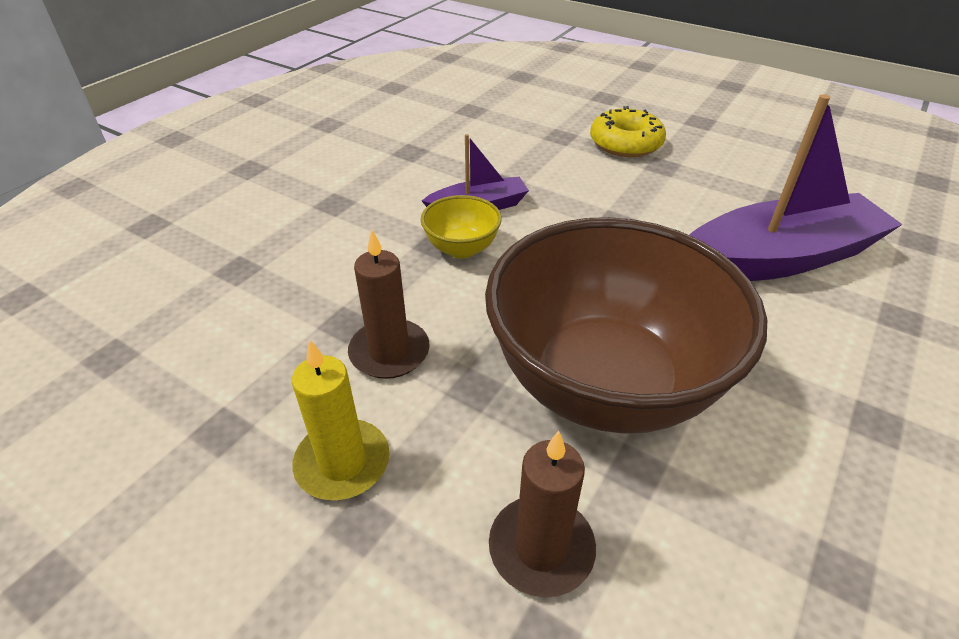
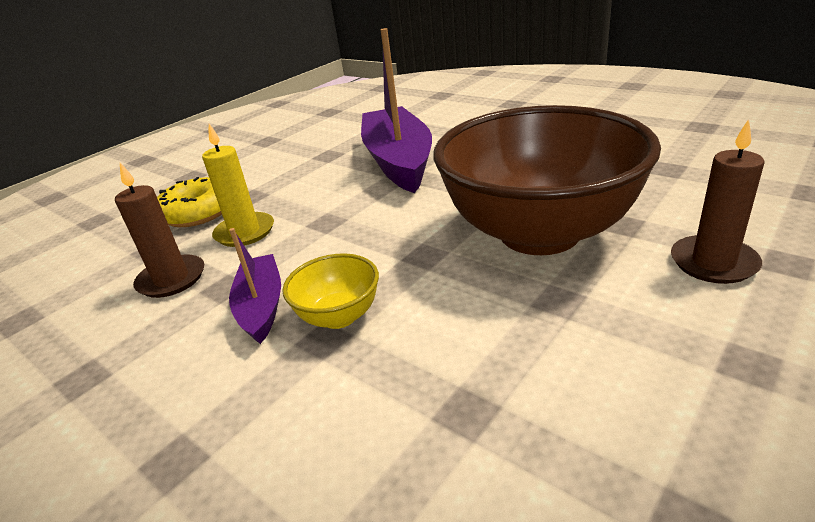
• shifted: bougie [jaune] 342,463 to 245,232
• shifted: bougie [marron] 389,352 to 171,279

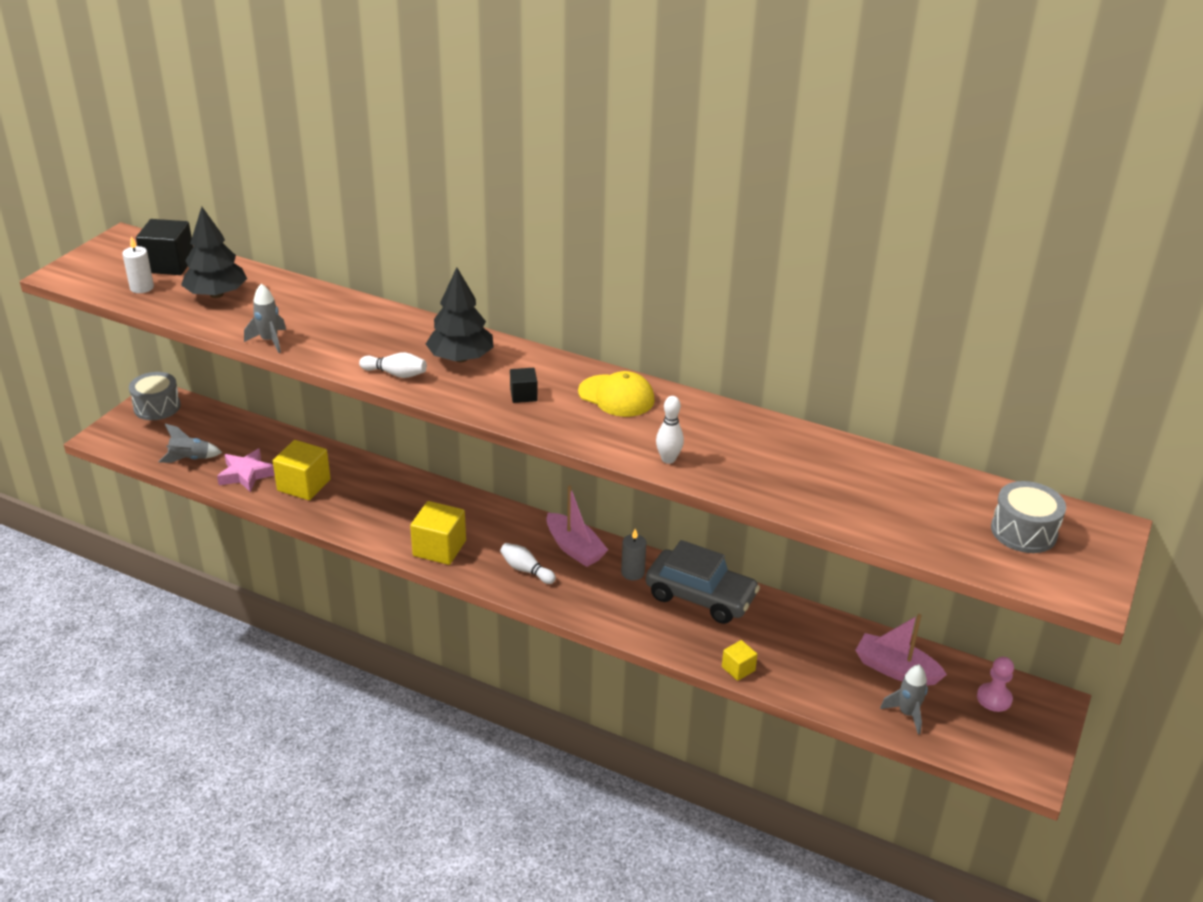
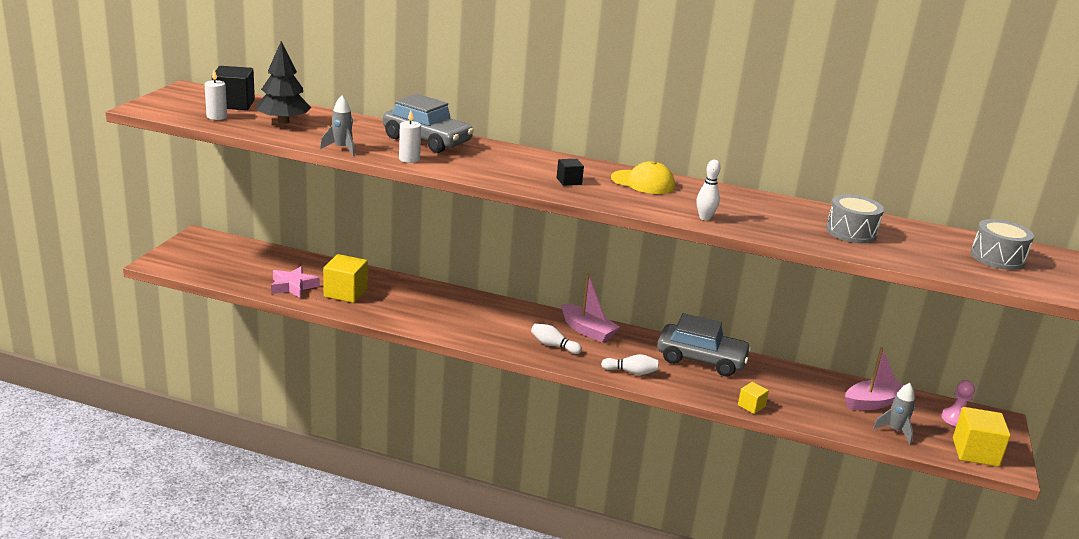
• shifted: tambour [gris] 157,407 to 851,232
• gone: fusée [gris] 190,459
• shifted: quille [blanc] 395,374 to 631,372
• shifted: cube [jaune] 439,548 to 975,452
• gone: arbre [noir] 461,358
• gone: bougie [gris] 632,573
• rotated: bateau [rose] 895,669 = 873,402 135 degrees clockwise
• new: voiture [gris] 427,140
• new: bougie [blanc] 409,159

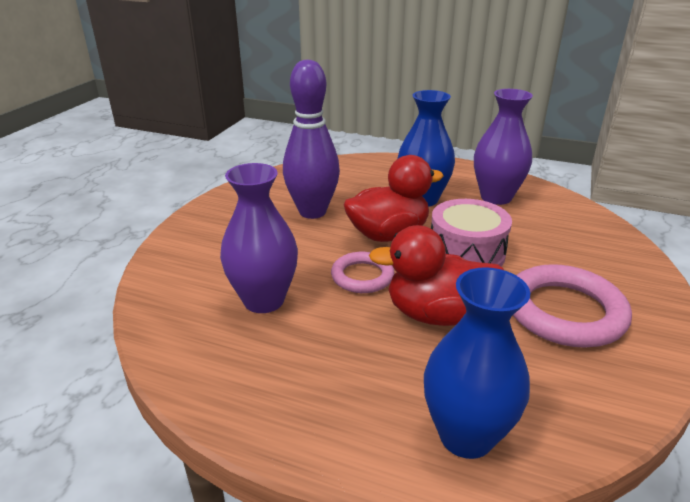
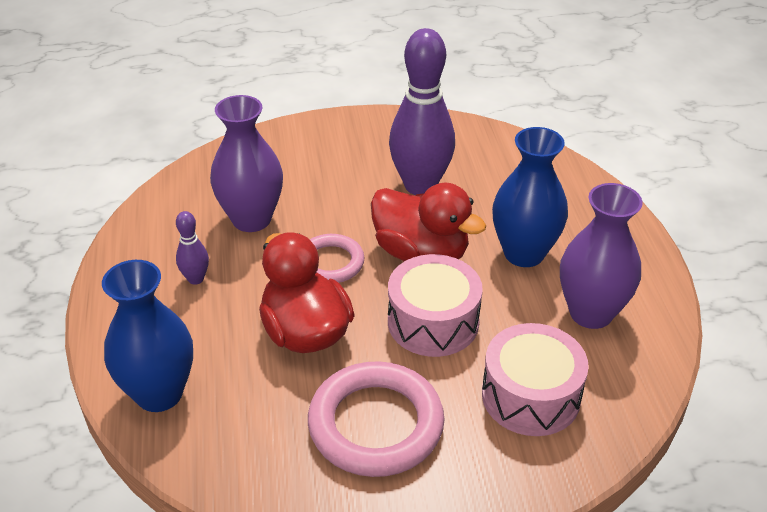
• new: quille [violet] 196,279
• new: tambour [rose] 530,396

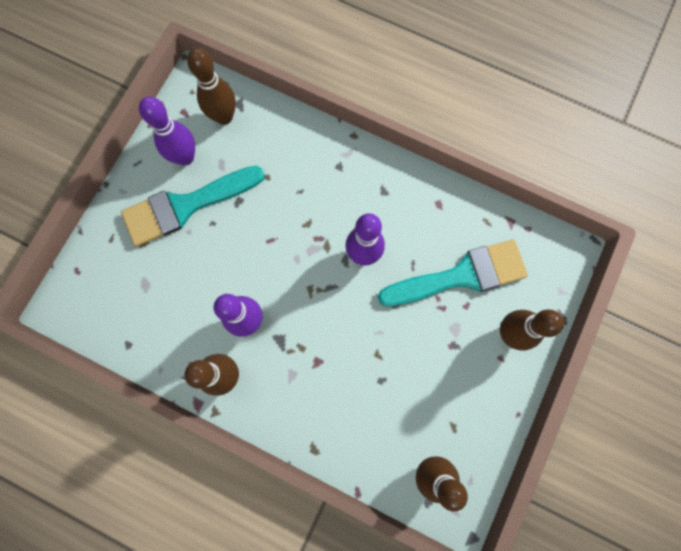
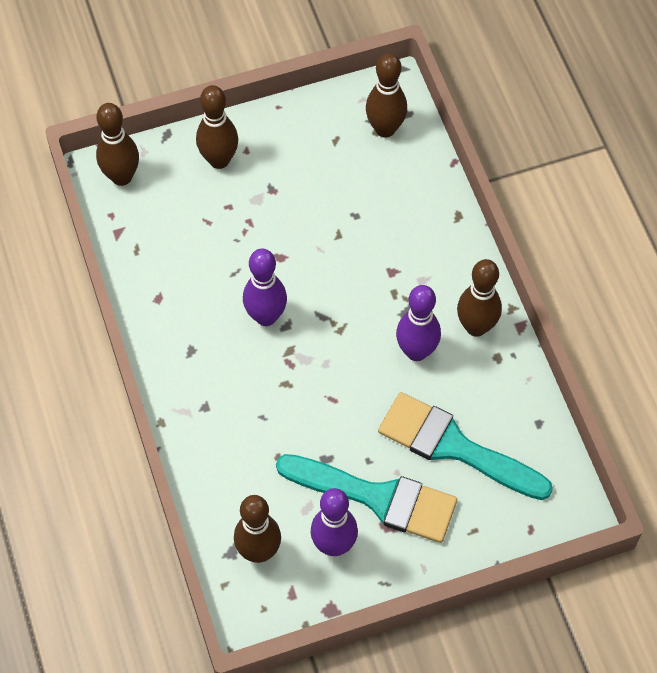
• shifted: pinceau [turquoise] 461,275 to 454,446
• new: quille [marron] 121,177

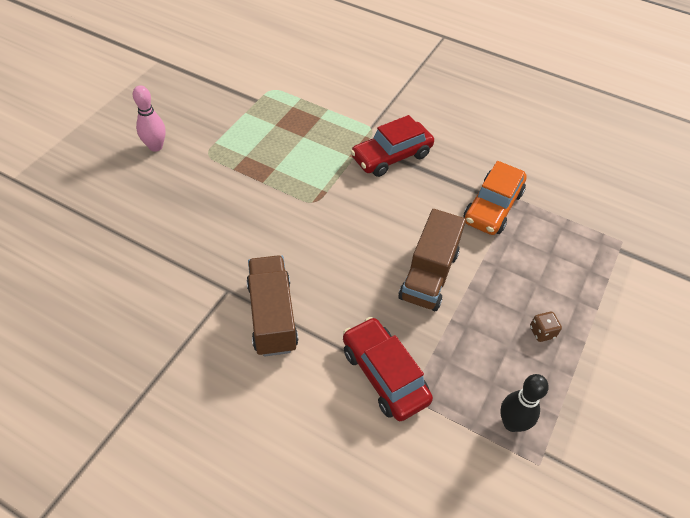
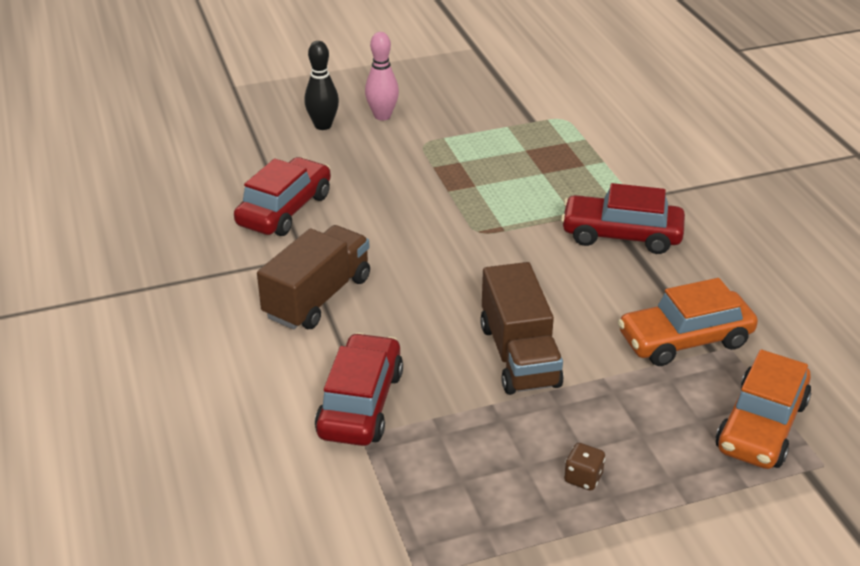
• rotated: camion [marron] 428,275 = 519,355 75 degrees counterclockwise
• shifted: quille [noir] 511,423 to 323,125
• new: voiture [rouge] 284,210
• new: voiture [orange] 761,426

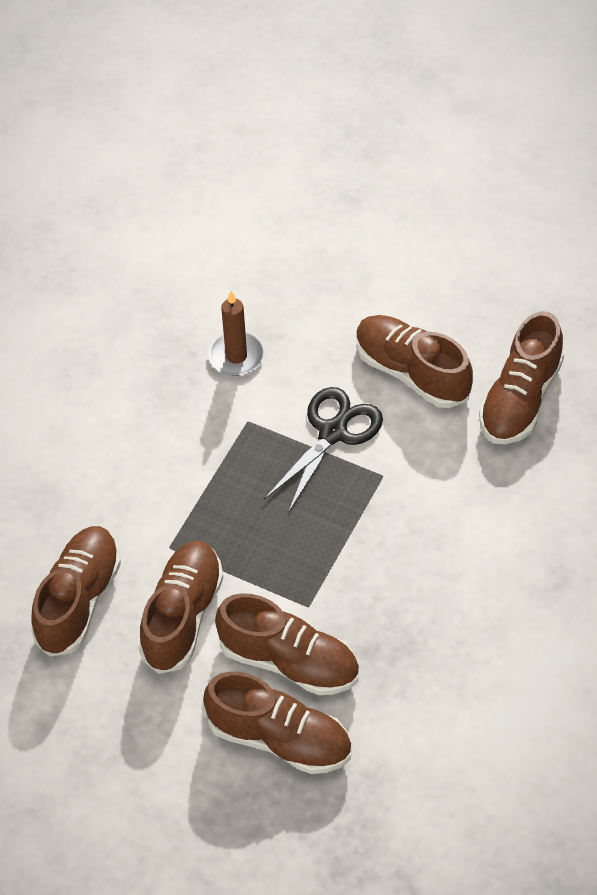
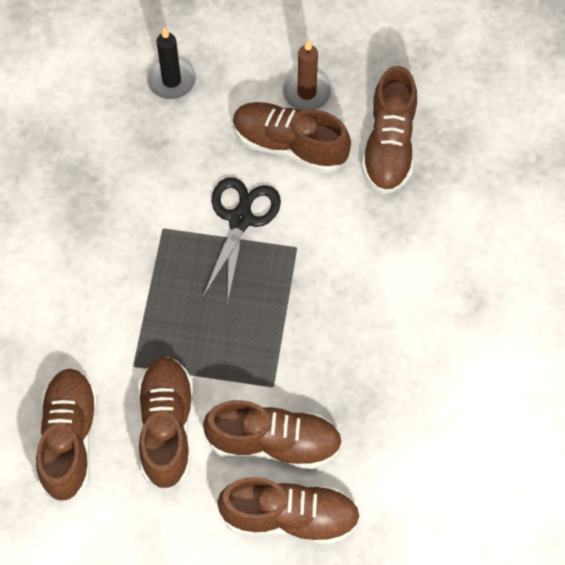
• shifted: bougie [marron] 236,356 to 306,92
• new: bougie [noir] 171,81

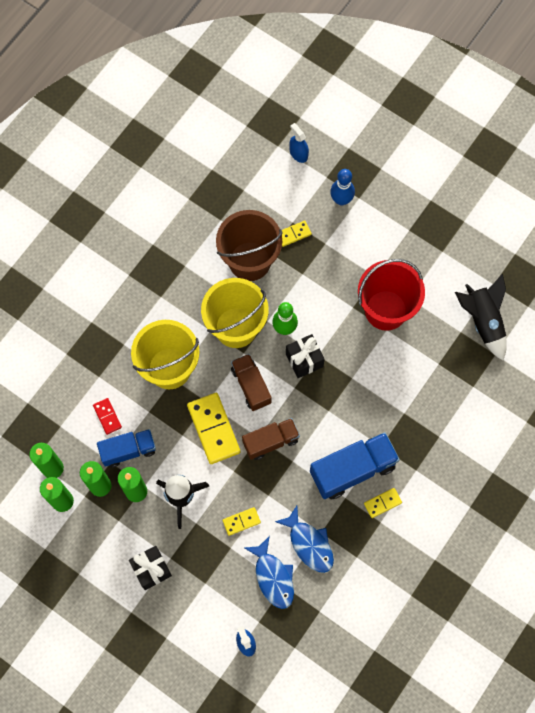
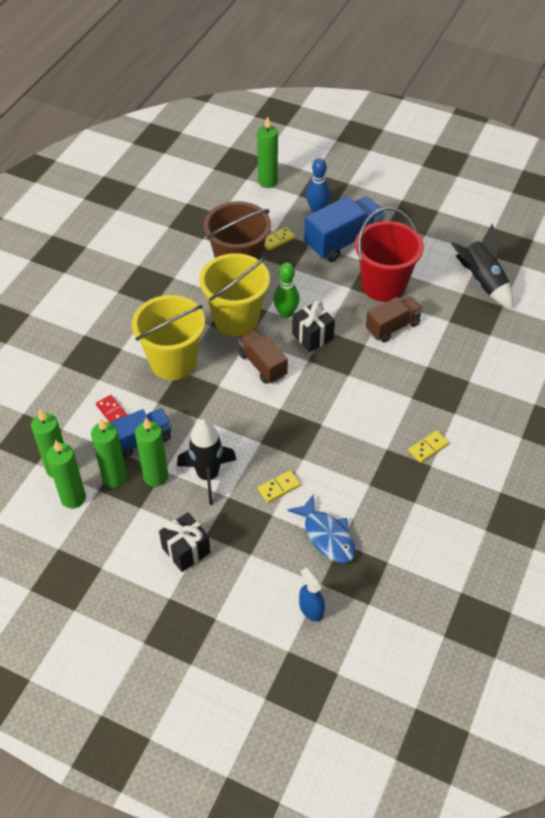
• gone: domino [jaune] 213,429
• shifted: camion [marron] 270,441 to 392,327
• gone: poisson [bleu] 309,544
• swapped: vaporisateur [bleu] 298,153 to bougie [vert] 267,182
• shifted: camion [bleu] 352,470 to 343,241

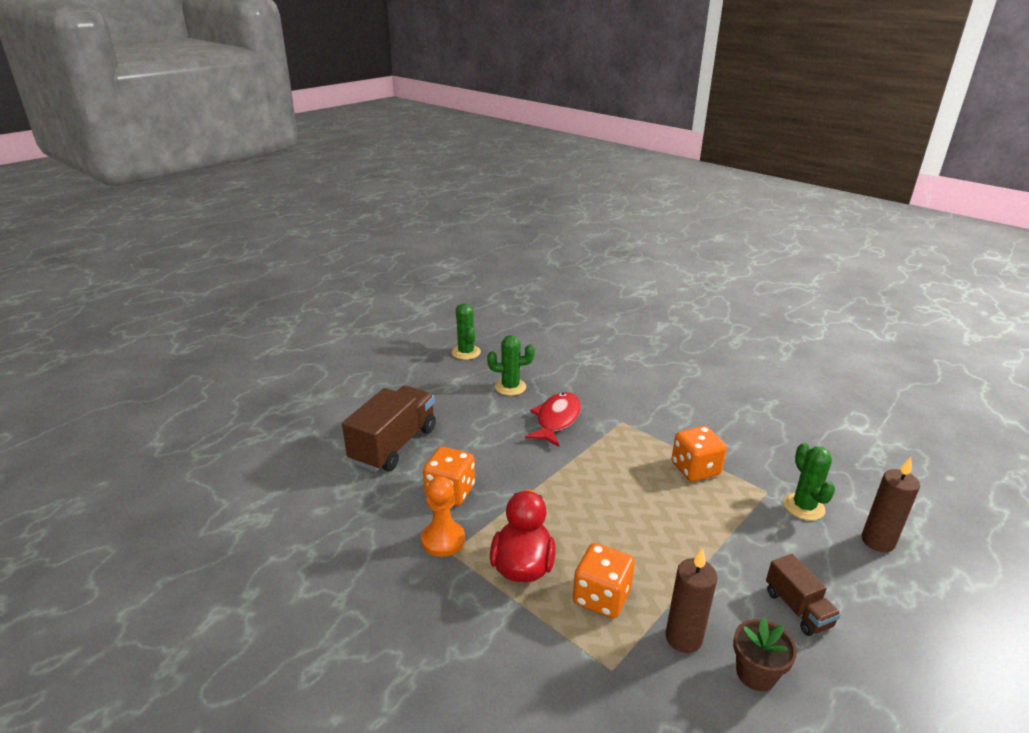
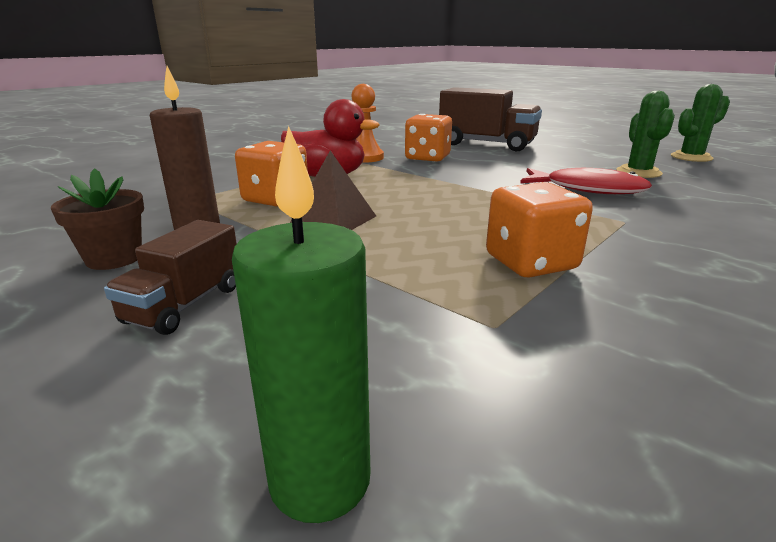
• rotated: camion [marron] 797,608 = 185,304 45 degrees counterclockwise
• gone: cactus [vert] 803,507
• repainted: bougie [marron] 877,541 to bougie [vert] 320,480
• new: pyramide [marron] 333,219

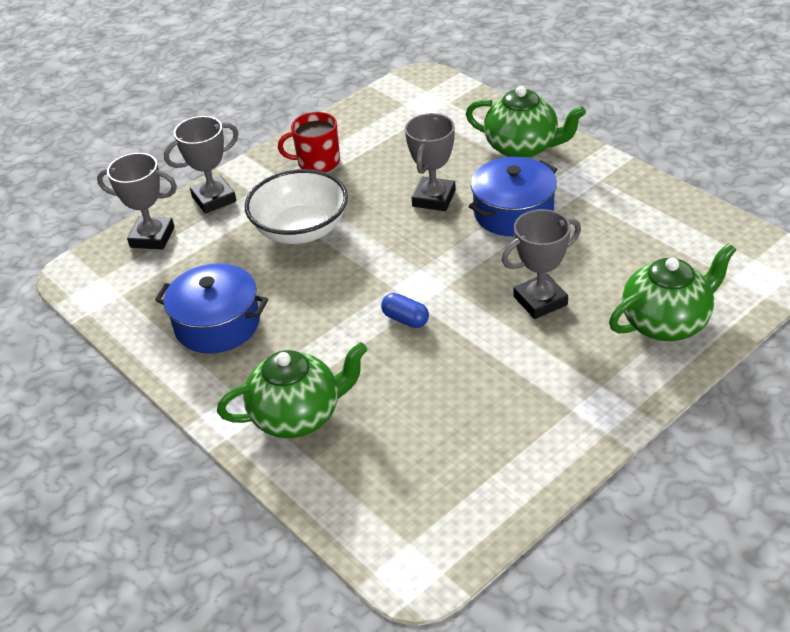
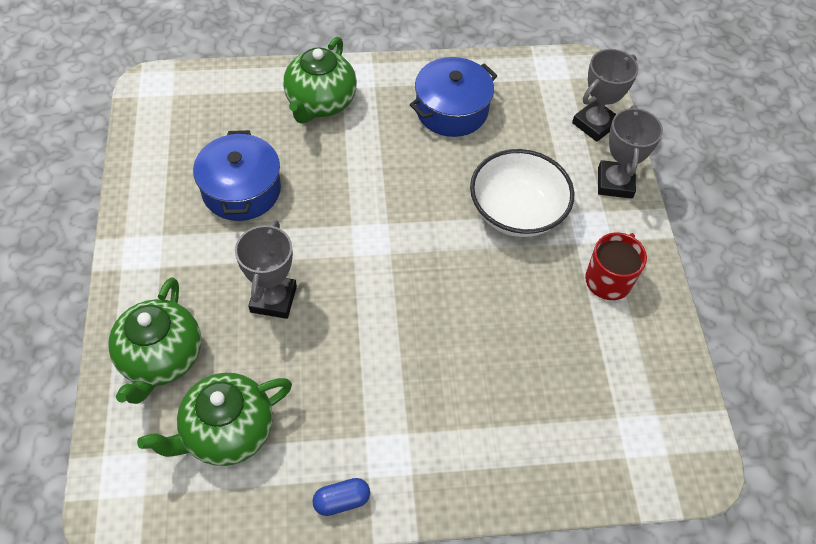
• shifted: gélule [bleu] 405,319 to 341,501
• gone: trophée [gris] 434,198
• shifted: théière [vert] 522,148 to 227,432
• shifted: marmite [bleu] 513,212 to 241,190

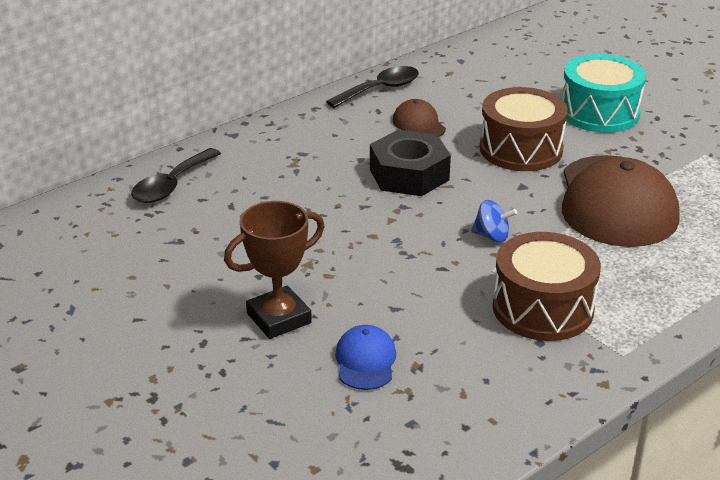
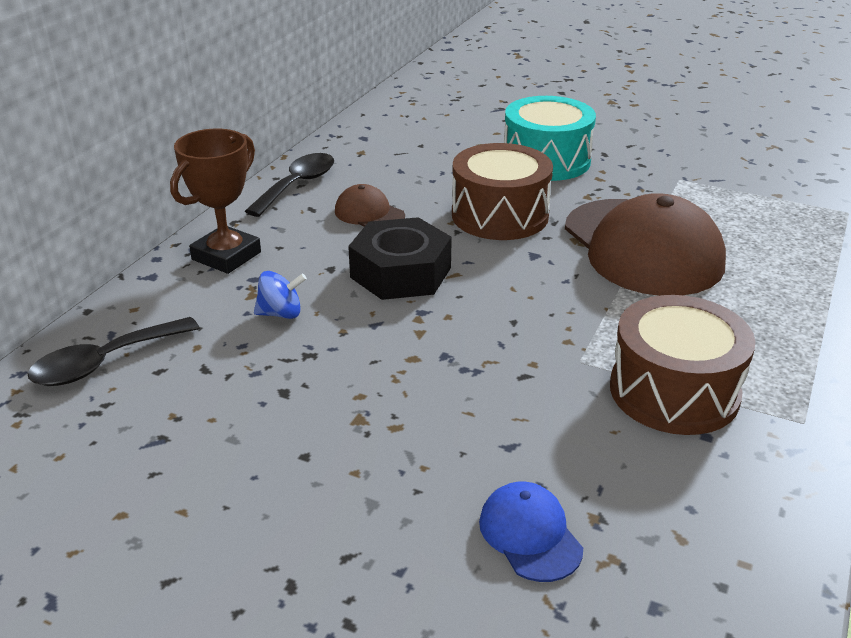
• rotated: cuillère [noir] 171,185 = 104,362 45 degrees clockwise
• shifted: trophée [marron] 279,318 to 226,256
• shifted: toupie [bleu] 492,236 to 281,313

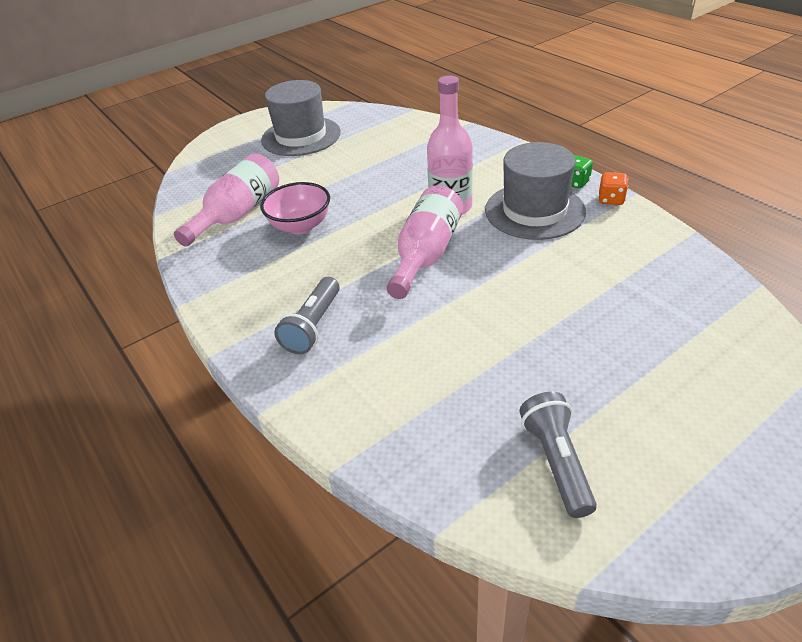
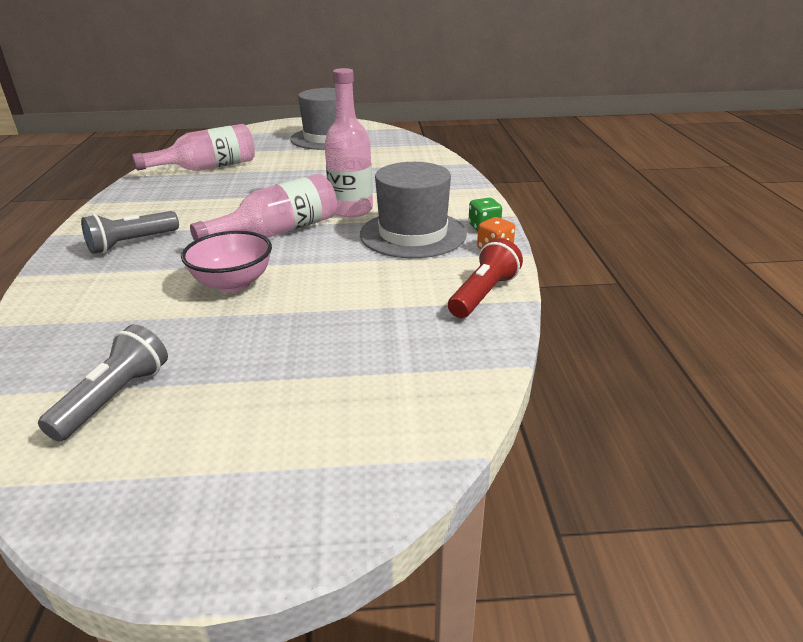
• shifted: bol [rose] 300,226 to 233,283
• new: lampe de poche [rouge] 483,294

